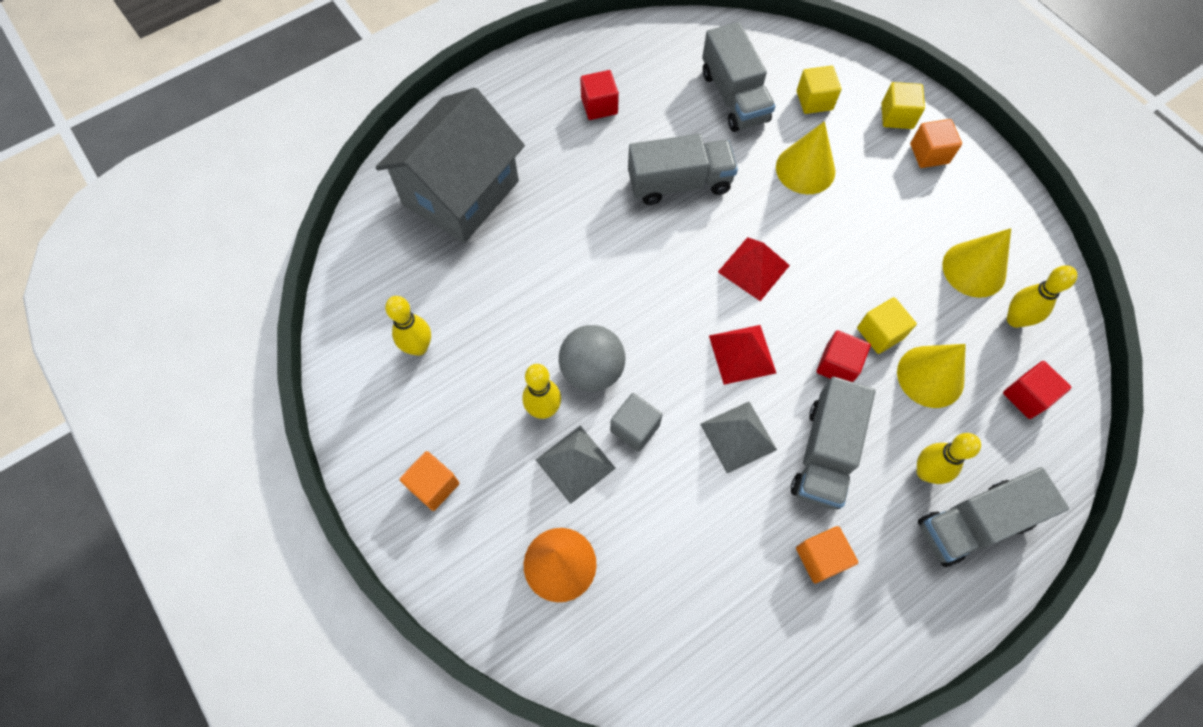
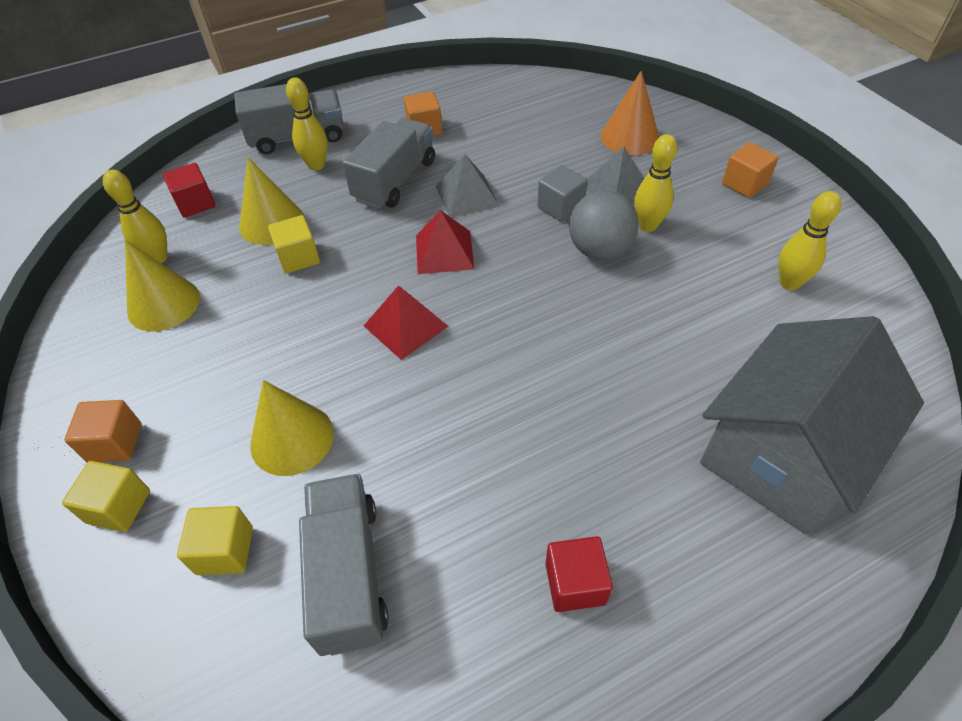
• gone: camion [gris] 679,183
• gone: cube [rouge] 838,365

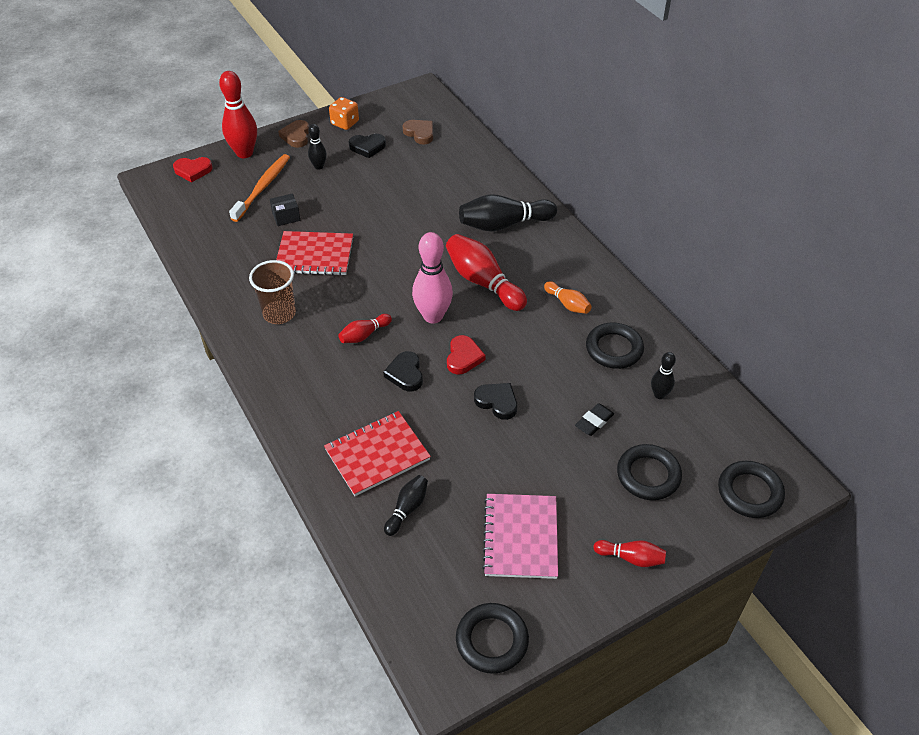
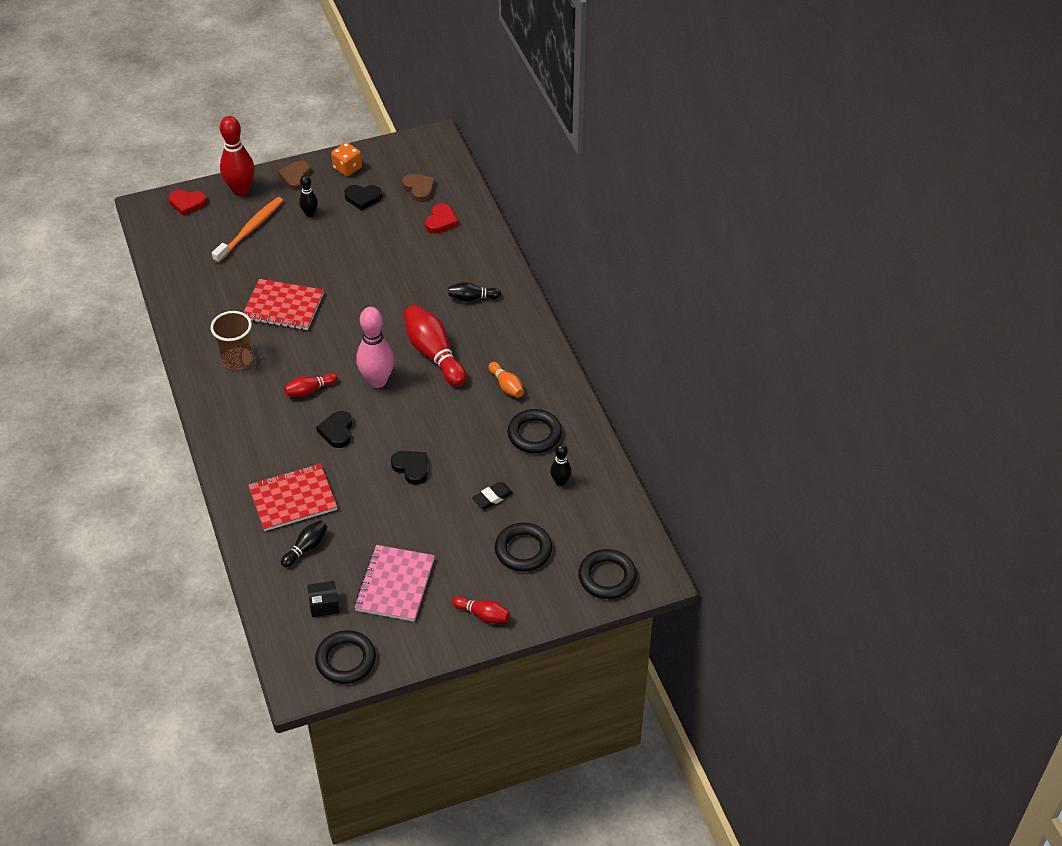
• shifted: boîte [noir] 286,216 to 324,605
• shifted: cœur [rouge] 463,357 to 441,221
• scaled: quille [noir] 504,224 = 472,298 x0.54

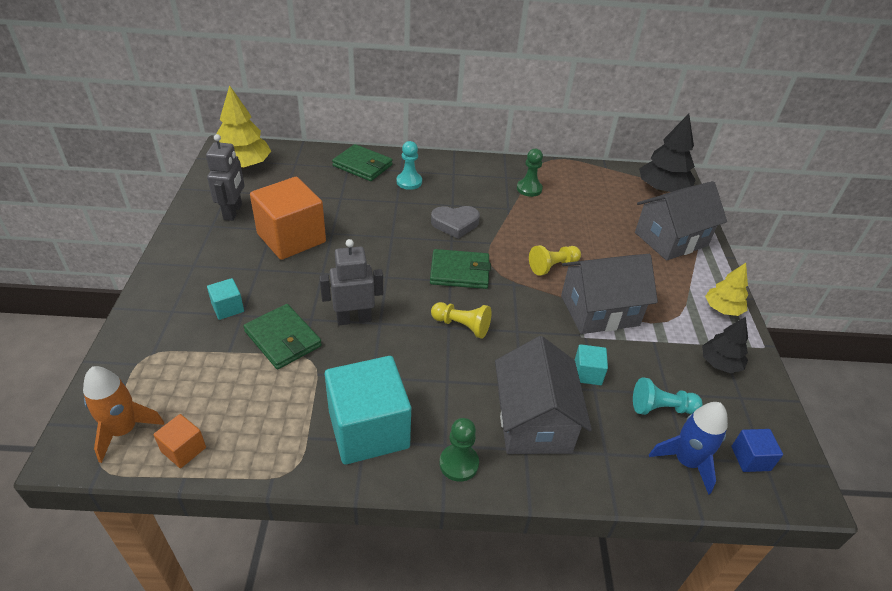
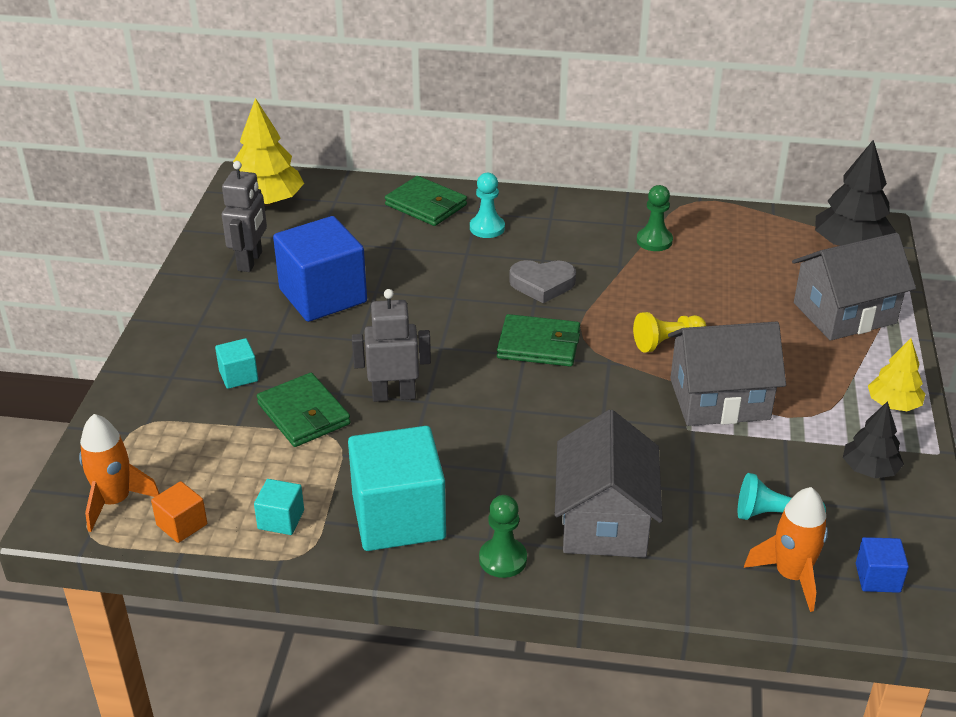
• repainted: cube [orange] 291,238 to cube [bleu] 323,296
• gone: pion [jaune] 462,326
• shifted: cube [turquoise] 587,373 to 281,519
• repainted: fusée [bleu] 686,461 to fusée [orange] 791,575

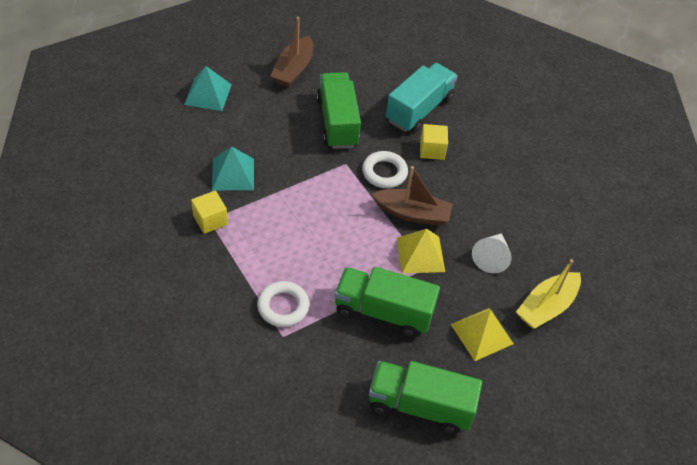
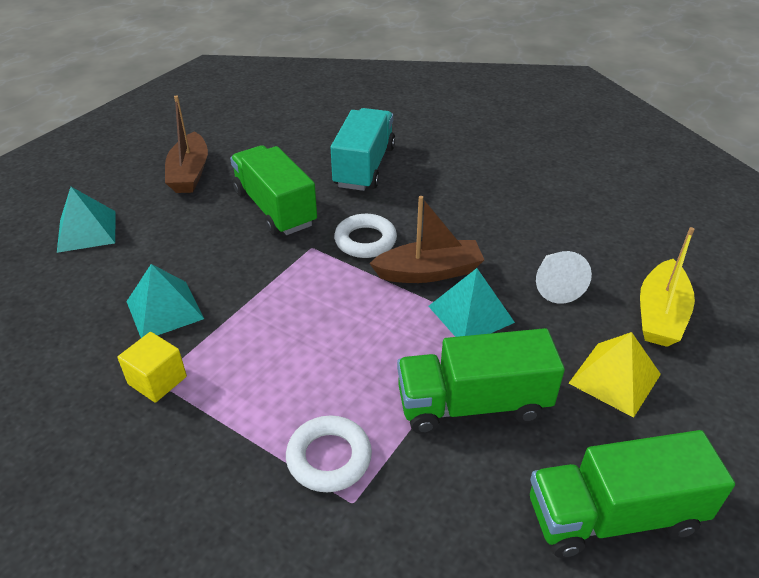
• repainted: pyramide [jaune] 420,254 to pyramide [turquoise] 471,314
• gone: cube [jaune] 432,150

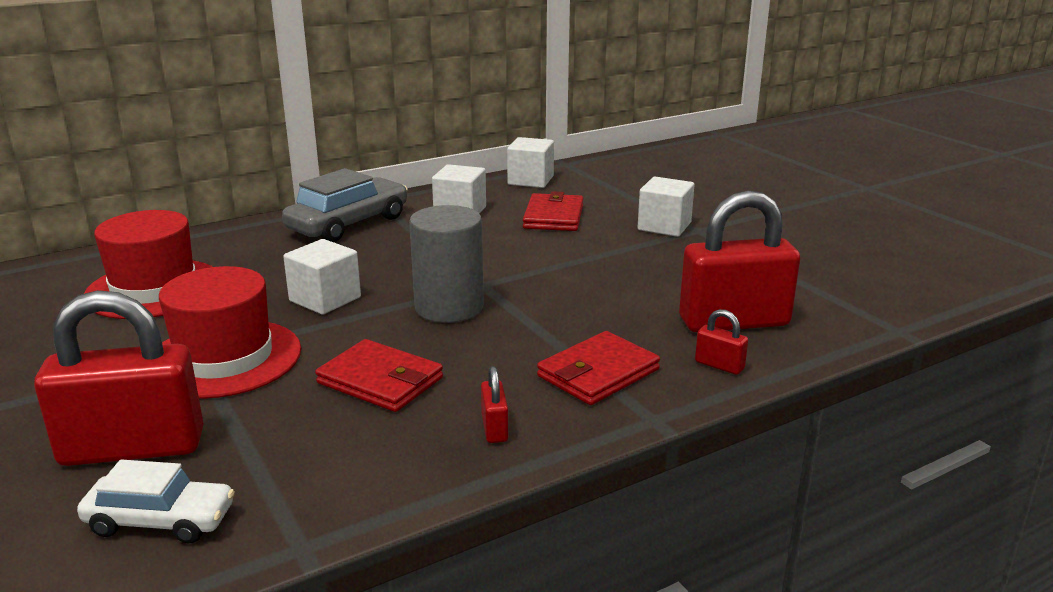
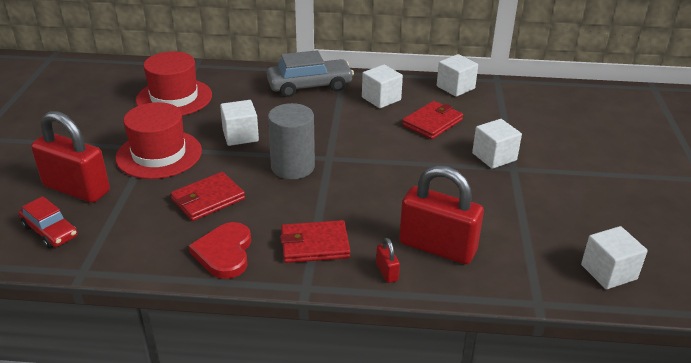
• repainted: voiture [blanc] 160,521 to voiture [rouge] 50,231
• rotated: portefeuille [rouge] 380,381 = 208,199 75 degrees clockwise
• swapped: cadenas [rouge] 494,428 to cœur [rouge] 224,253
• new: cube [blanc] 608,272

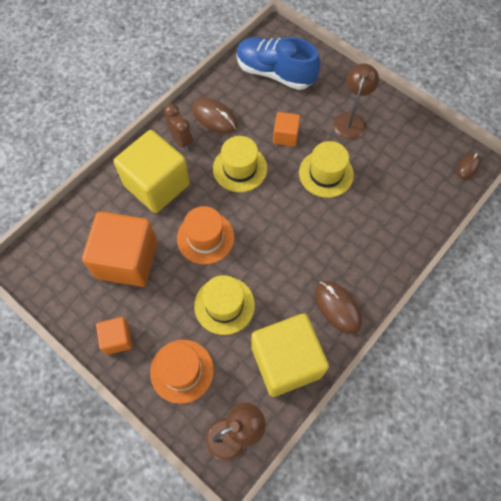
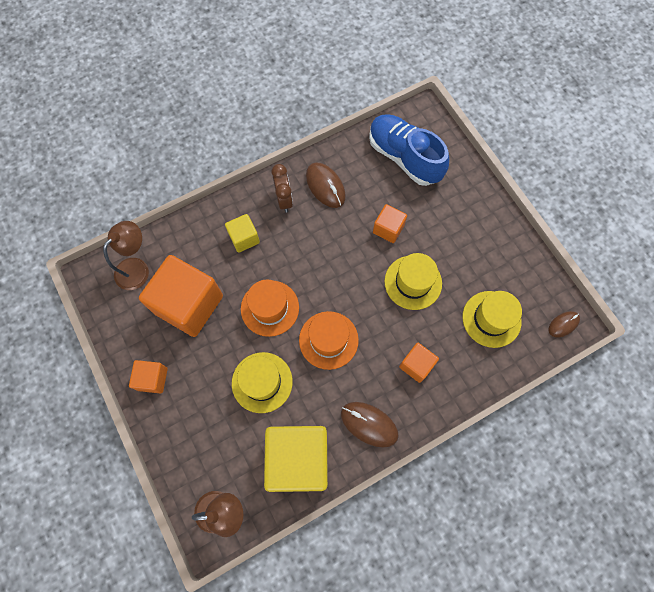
• scaled: cube [jaune] 157,185 = 244,238 x0.49
• shifted: chapeau [orange] 182,371 to 328,340
• shifted: chapeau [jaune] 240,168 to 491,319
• rotated: souris [marron] 337,307 = 369,424 45 degrees counterclockwise
• shifted: lampe [marron] 351,120 to 137,268
• new: cube [orange] 416,365

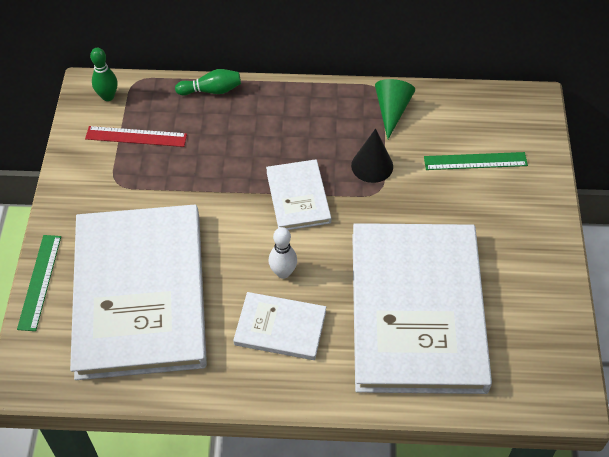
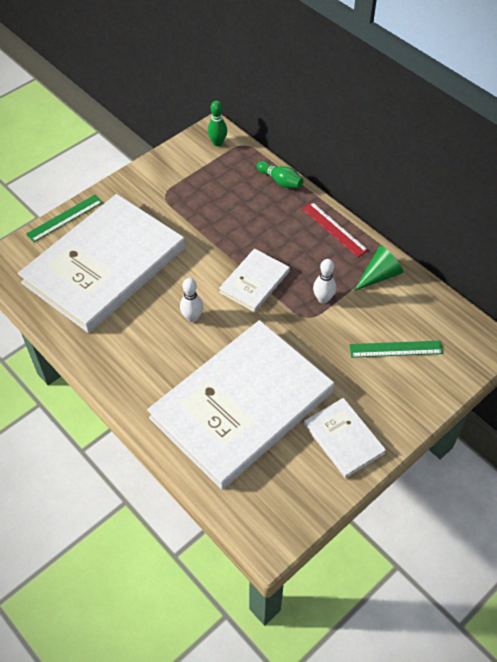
• shifted: règle [rouge] 136,136 to 334,229
• shifted: livre [blanc] 280,328 to 343,439
• swapped: cône [noir] 372,166 to quille [blanc] 323,299
• rotated: règle [vert] 475,161 = 395,349 45 degrees counterclockwise

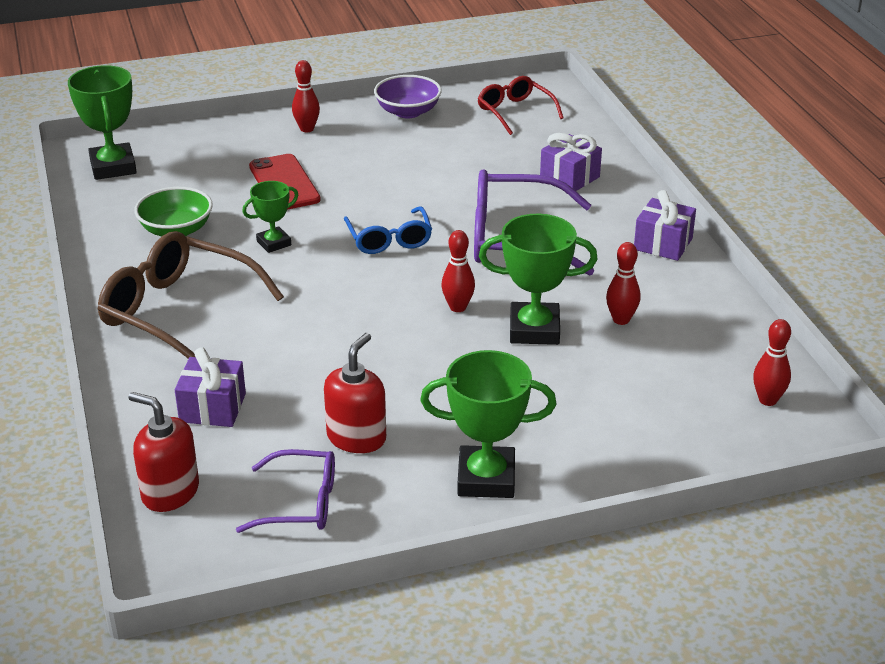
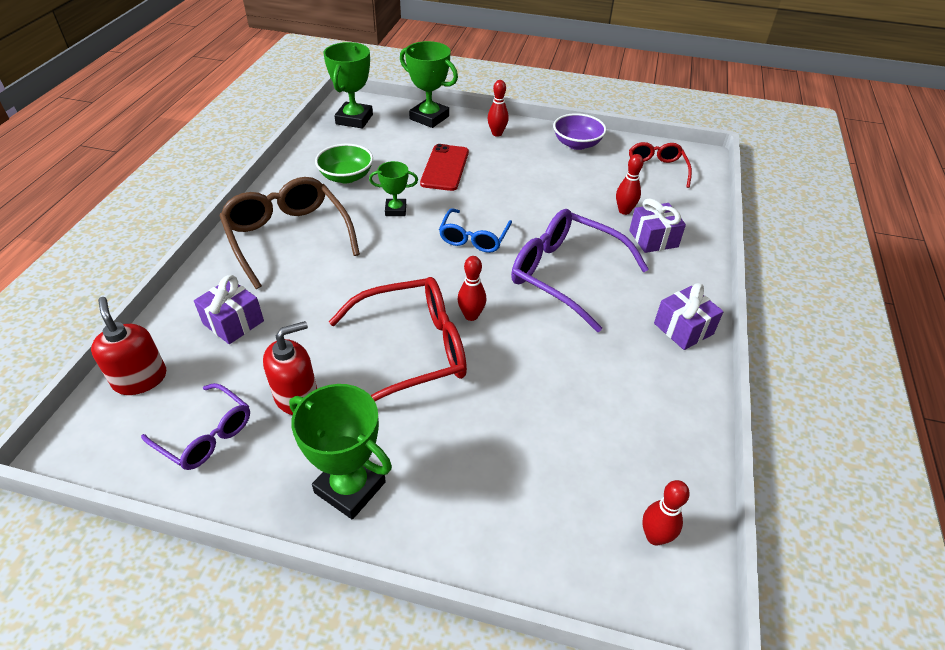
• shifted: trophée [vert] 534,330 to 429,118
• shifted: quille [rouge] 621,320 to 624,211
• new: lunettes [rouge] 411,351

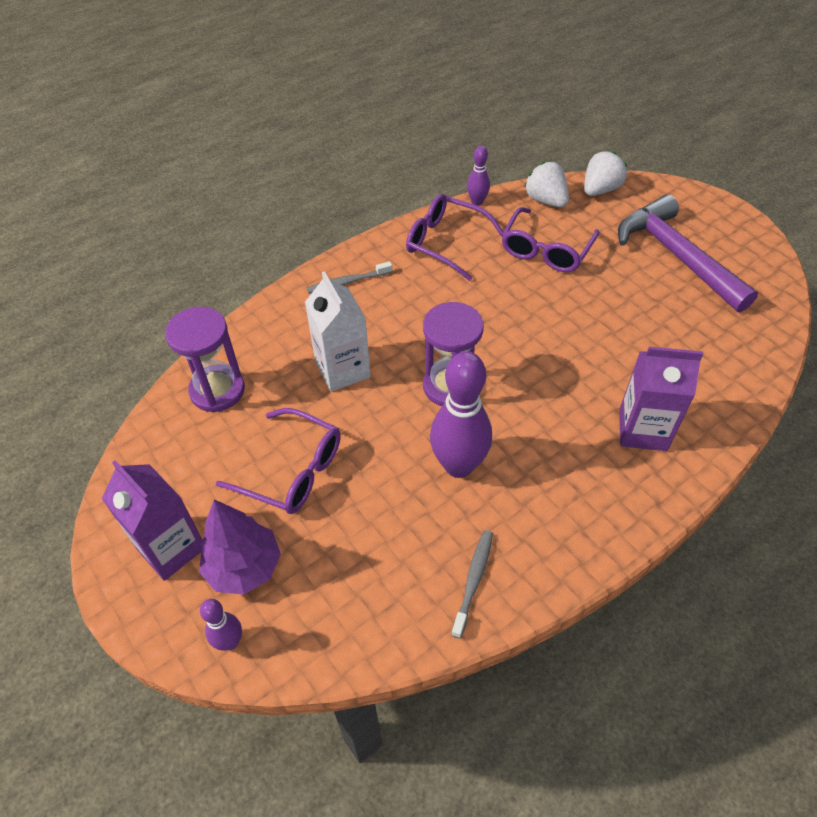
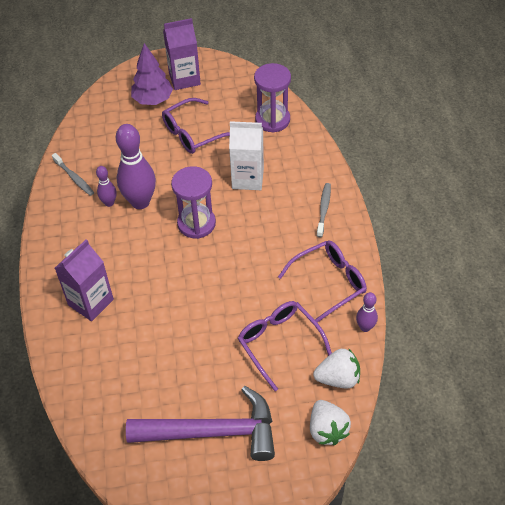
• shifted: quille [violet] 230,642 to 109,203

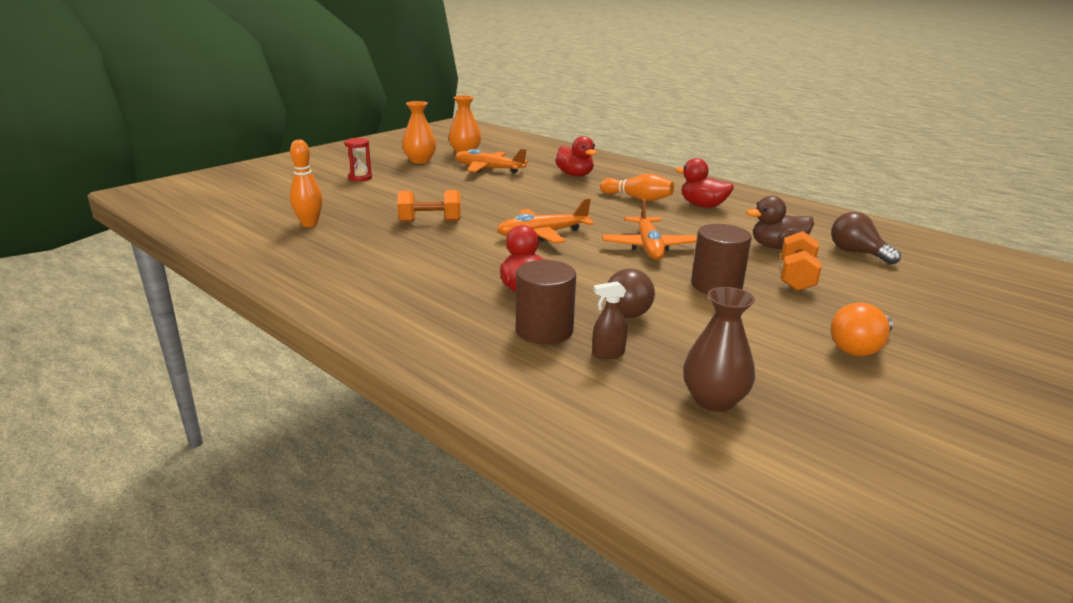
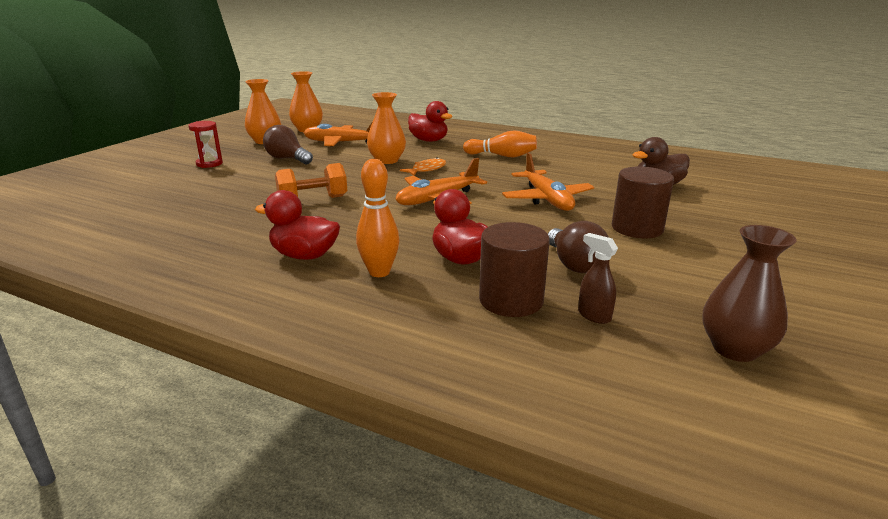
• shifted: quille [orange] 309,224 to 379,272
• rotated: vaporisateur [marron] 607,354 = 594,315 75 degrees clockwise
• shifted: canard [rouge] 702,206 to 304,255
• gone: haltère [orange] 796,277
• shifted: ampoule [marron] 857,253 to 287,159
• gone: ampoule [orange] 859,348
• new: vase [orange] 387,160
• new: poisson [orange] 427,169

